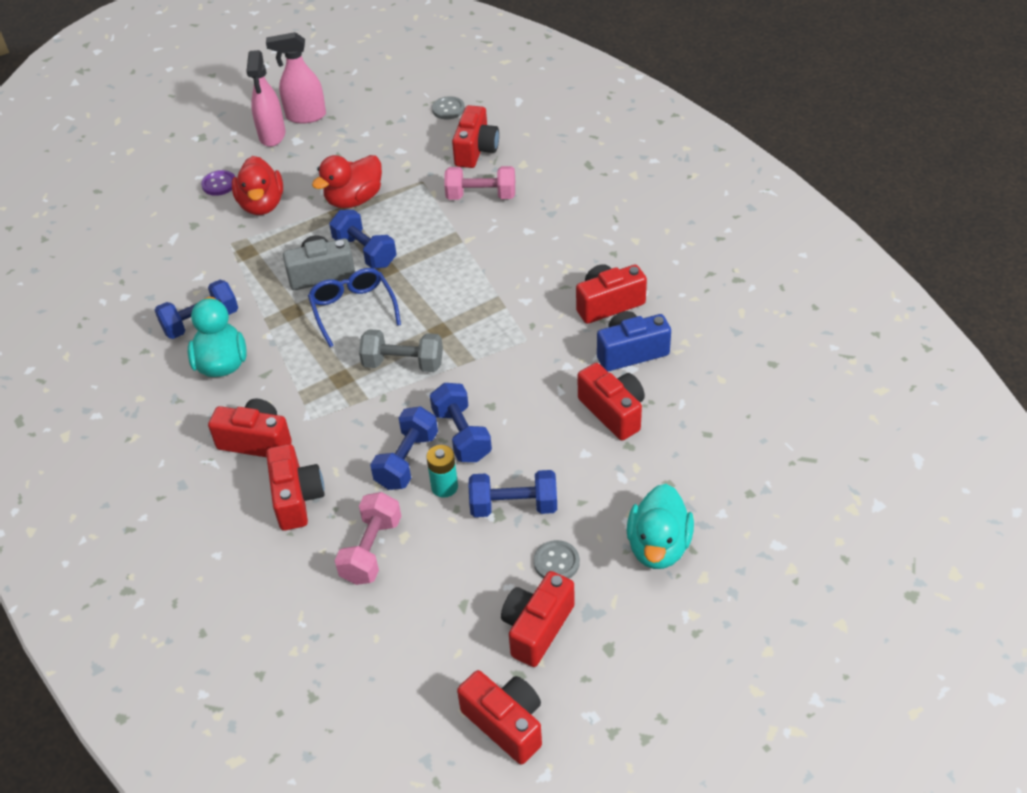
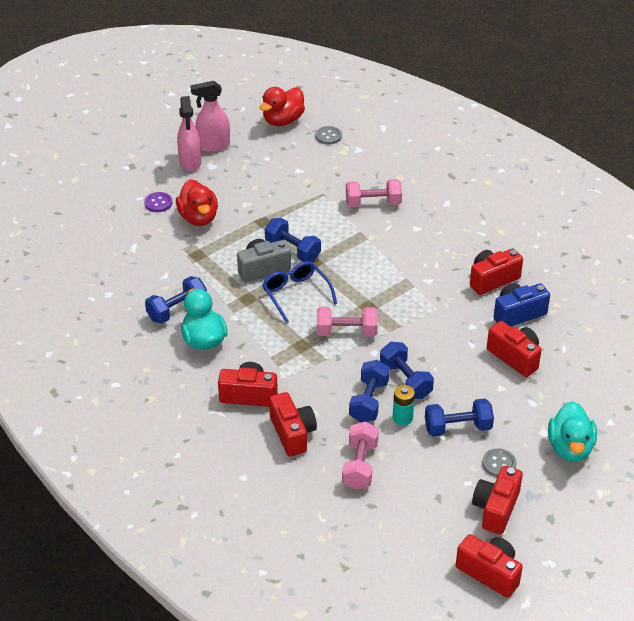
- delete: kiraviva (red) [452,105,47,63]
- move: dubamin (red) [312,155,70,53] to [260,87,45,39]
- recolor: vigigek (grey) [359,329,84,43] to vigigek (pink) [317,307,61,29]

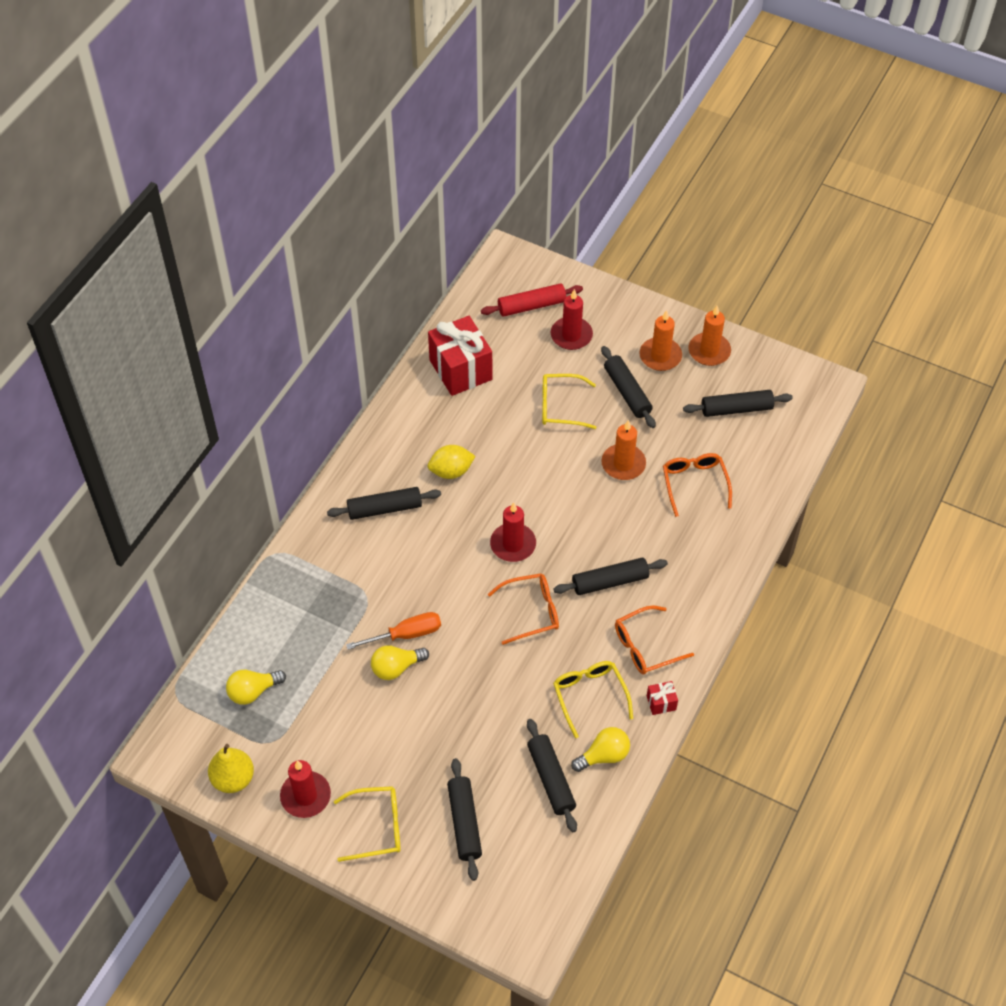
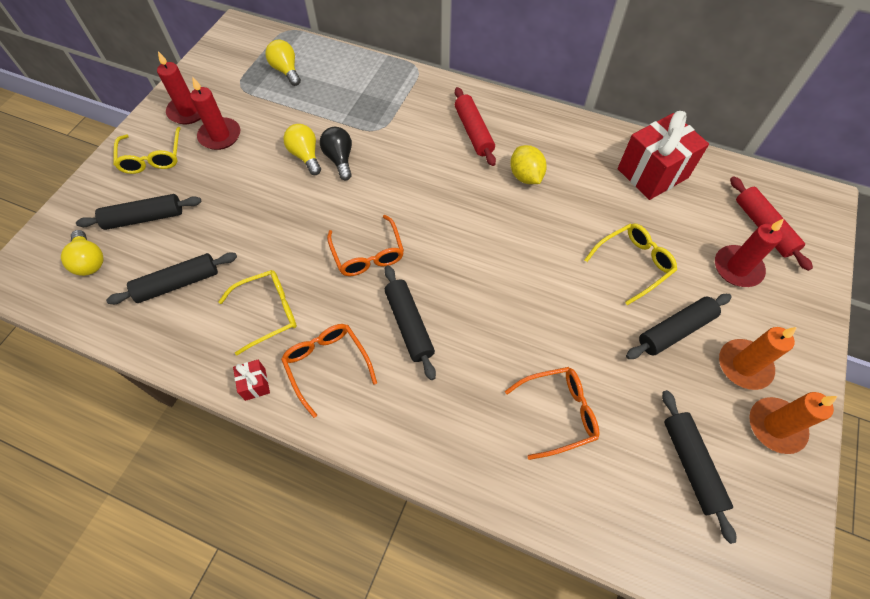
- delete: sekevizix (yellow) [208,744,46,49]
- delete: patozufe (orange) [601,420,45,60]
- move: patozufe (red) [490,502,46,60] to [190,77,50,73]
- move: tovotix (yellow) [571,727,59,45] to [61,230,42,46]
- replace: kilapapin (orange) [346,612,95,38] to tovotix (black) [320,127,32,54]
- recolor: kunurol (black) [327,487,114,33] to kunurol (red) [455,87,41,79]
- rotate: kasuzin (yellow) [542,374,54,55] = [584,223,93,82] 60 degrees clockwise

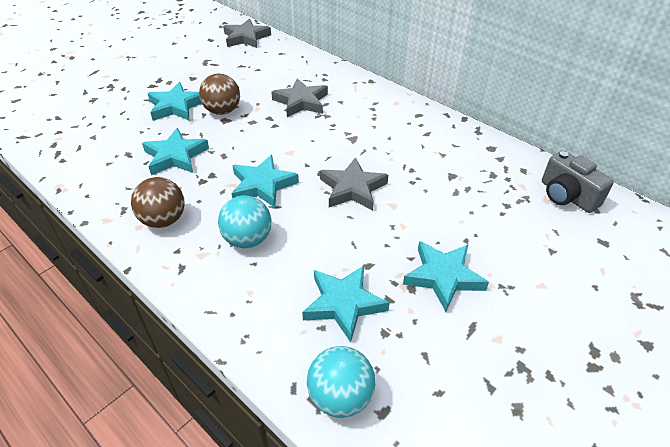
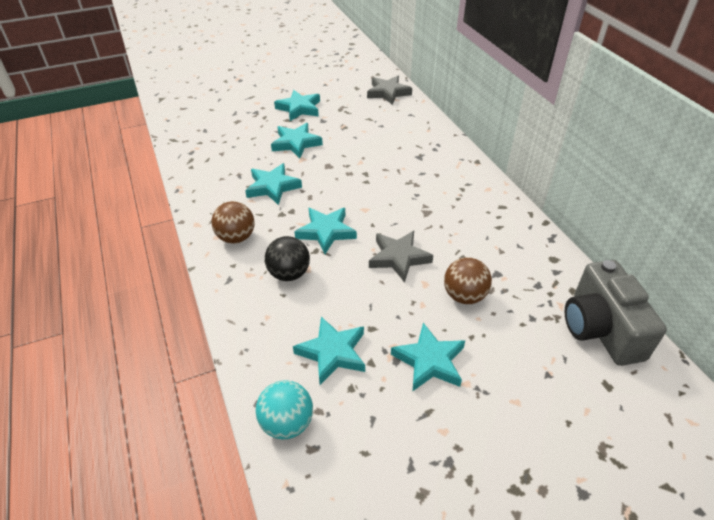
- delete: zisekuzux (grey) [271,78,57,39]
- insert: zisekuzux (turquoise) [274,90,46,31]
- move: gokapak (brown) [199,74,41,41] to [444,257,48,47]
- recolor: gokapak (turquoise) [218,195,53,53] to gokapak (black) [265,236,45,45]
- resize: kiraviva (grey) [542,151,72,62] = [565,260,102,106] x1.50

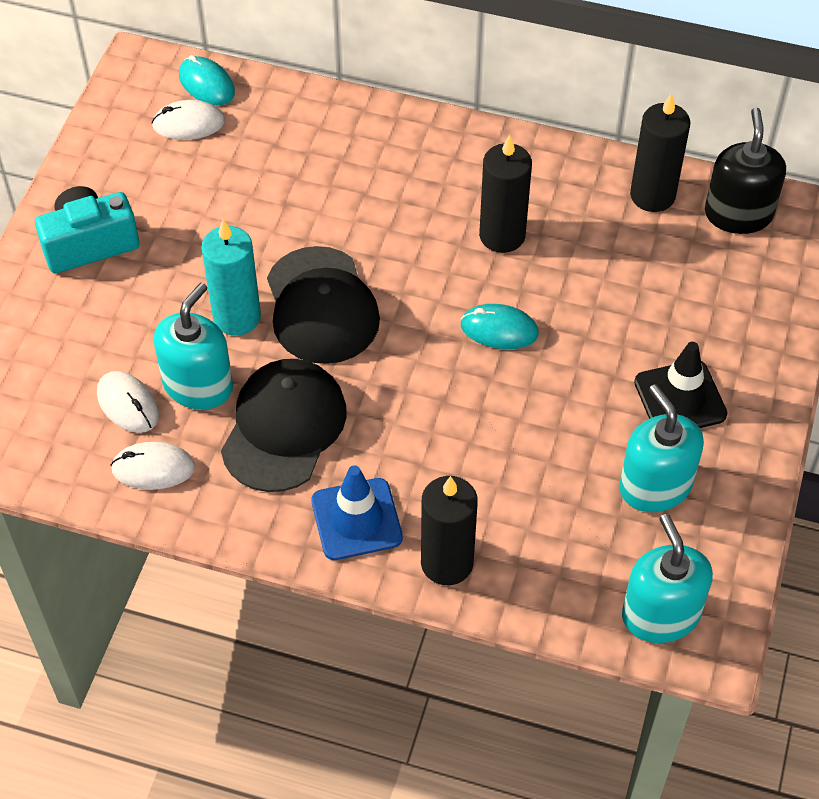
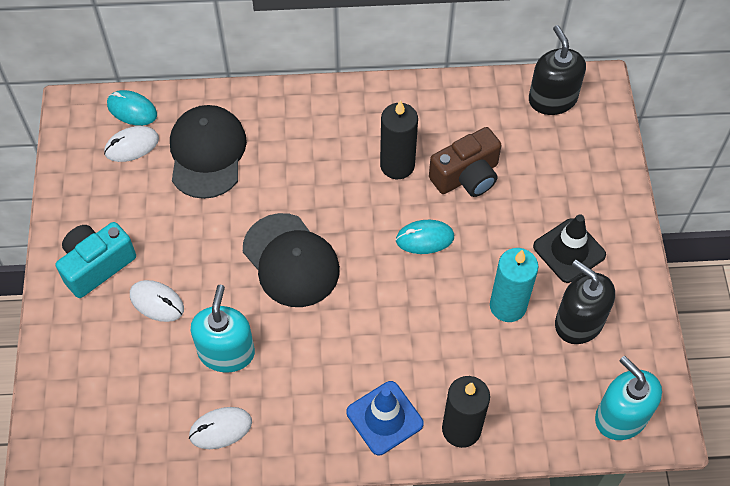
- delete: patozufe (black) [630,93,60,119]
- insert: kiraviva (brown) [429,127,73,70]
- move: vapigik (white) [97,371,62,62] to [130,280,54,42]
- move: patozufe (turquoise) [201,219,60,117] to [490,248,48,74]
- move: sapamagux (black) [221,359,126,133] to [170,105,77,94]
- recolor: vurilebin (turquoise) [619,384,85,128] to vurilebin (black) [555,260,60,84]

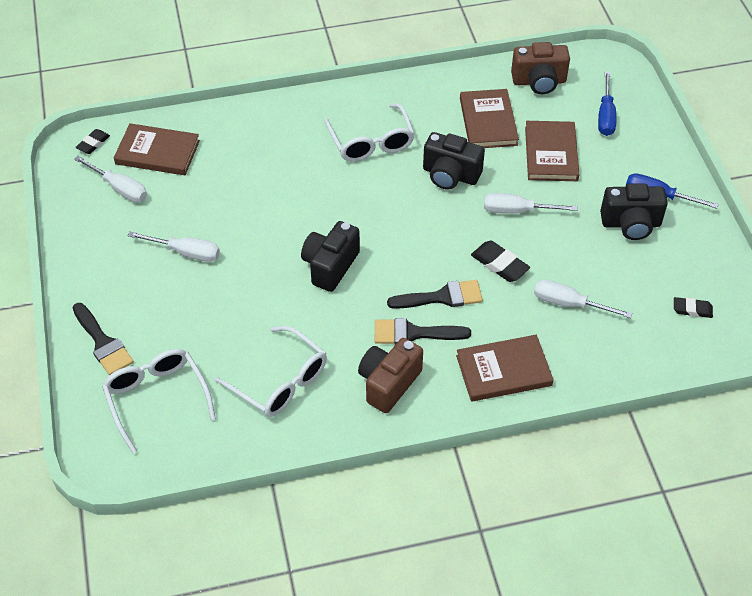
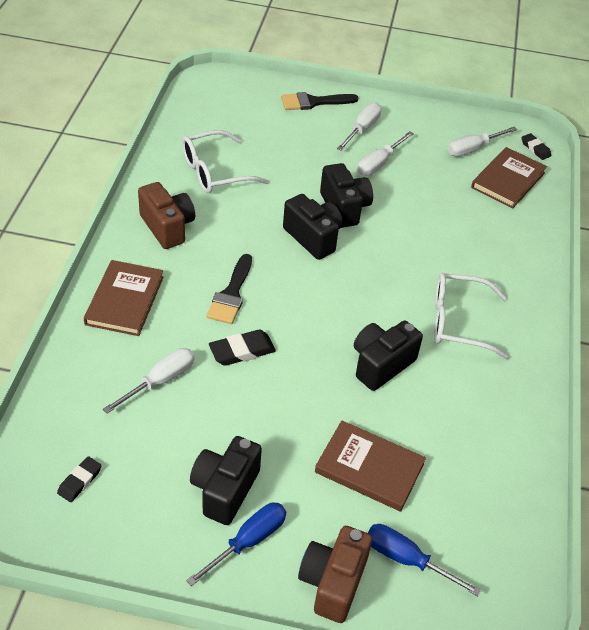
- delete: kasuzin (white) [102,349,114,105]
- delete: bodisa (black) [375,318,96,27]
- delete: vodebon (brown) [460,89,59,59]
- insert: kiraviva (black) [320,163,53,65]
- move: kilapapin (white) [484,193,93,21] to [337,103,45,48]
- move: kiraviva (brown) [511,42,59,52] to [298,526,74,97]

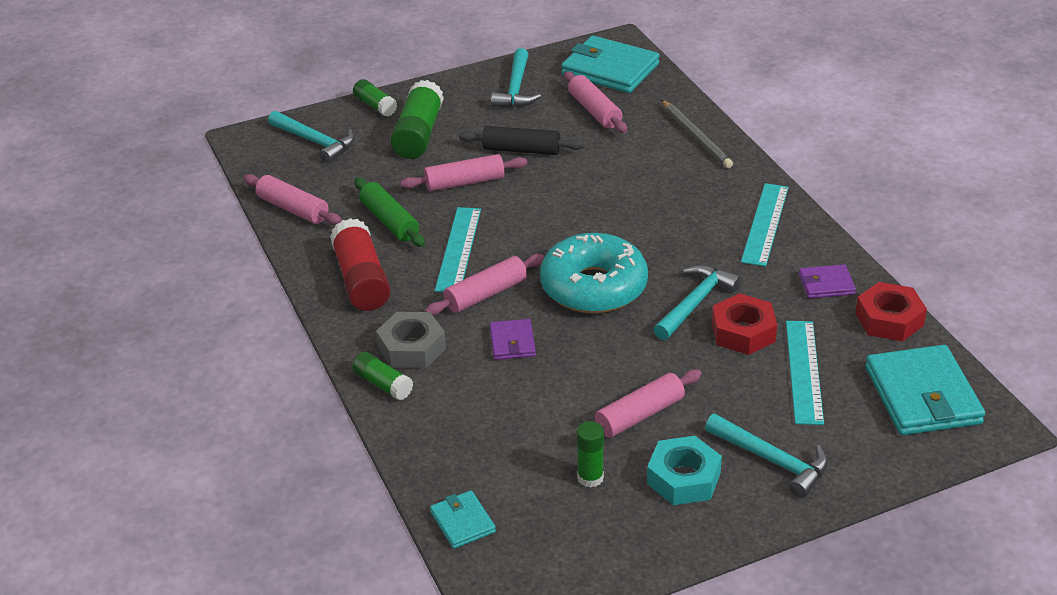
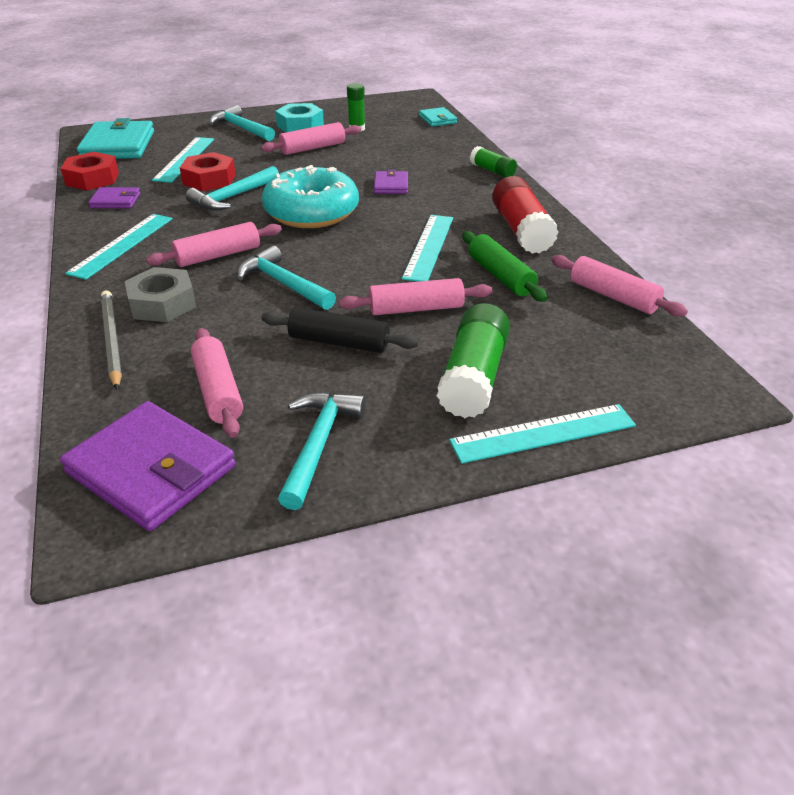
- move: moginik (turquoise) [268,111,87,52] to [237,246,99,64]
- move: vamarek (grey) [376,312,70,56] to [125,267,71,55]
- move: kunurol (pink) [425,254,119,62] to [146,222,136,45]
- replace: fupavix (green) [353,79,44,37] to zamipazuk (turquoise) [449,404,187,60]
- recolor: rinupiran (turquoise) [561,35,98,58] to rinupiran (purple) [60,401,176,130]

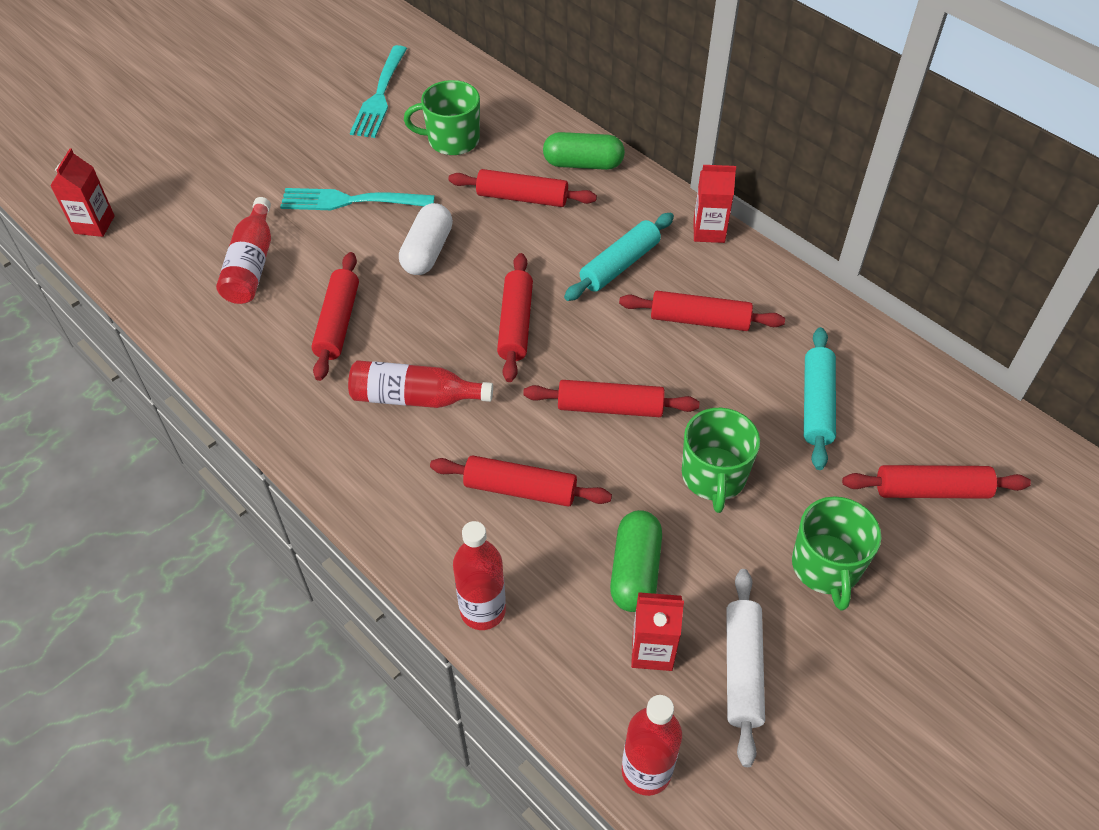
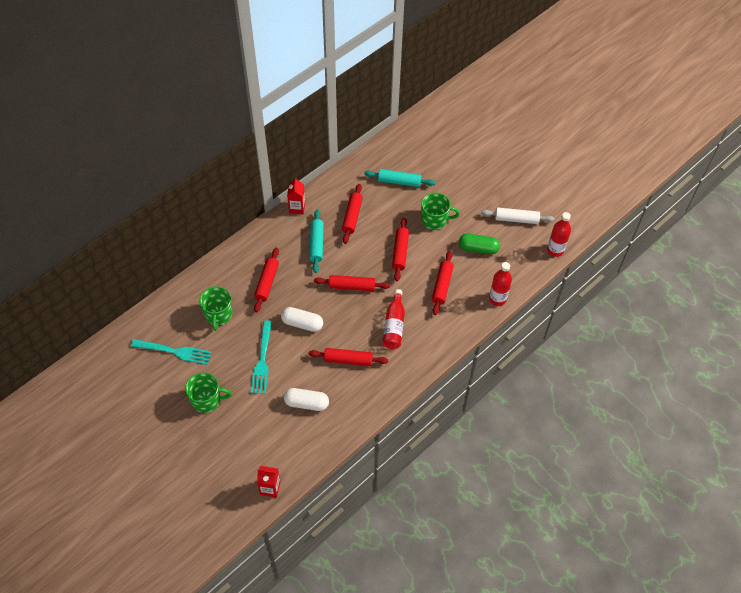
- delete: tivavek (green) [543,132,82,38]
- delete: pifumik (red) [631,592,53,79]
- delete: kunurol (red) [842,465,189,34]
- move: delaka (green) [792,496,89,115] to [185,372,47,41]
- replace: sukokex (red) [216,197,55,107] to tivavek (white) [284,388,45,23]
- rotate: kunurol (turquoise) [564,213,110,88] = [309,210,15,63] 45 degrees clockwise

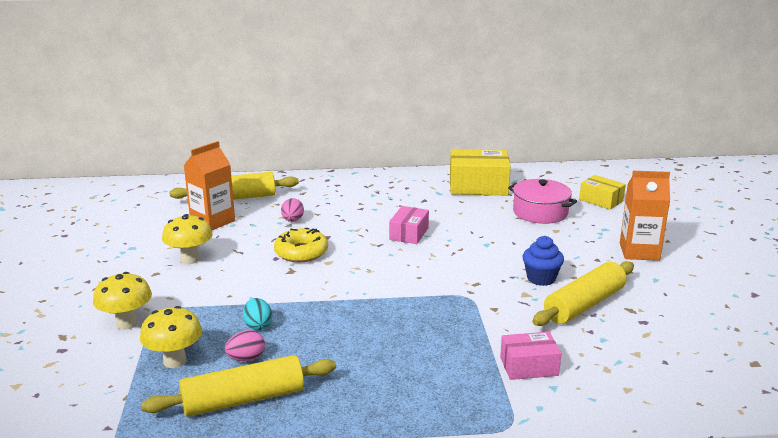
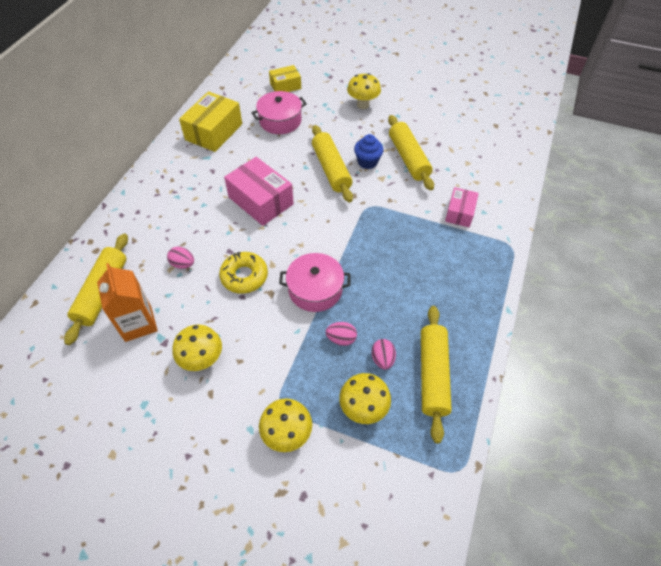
- insert: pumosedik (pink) [279,253,72,59]
- insert: kunurol (yellow) [312,125,41,78]
- replace: pifumik (orange) [620,171,50,90] to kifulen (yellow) [347,73,34,36]
- recolor: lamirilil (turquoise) [243,298,29,32] to lamirilil (pink) [326,322,31,24]
- resize: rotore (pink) [389,206,40,38] = [224,157,70,69] x1.68

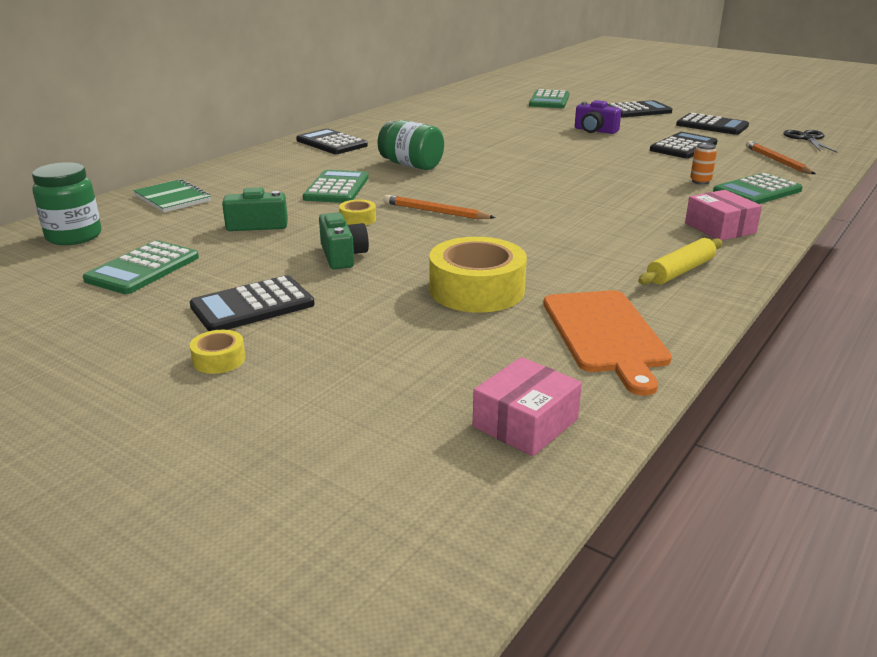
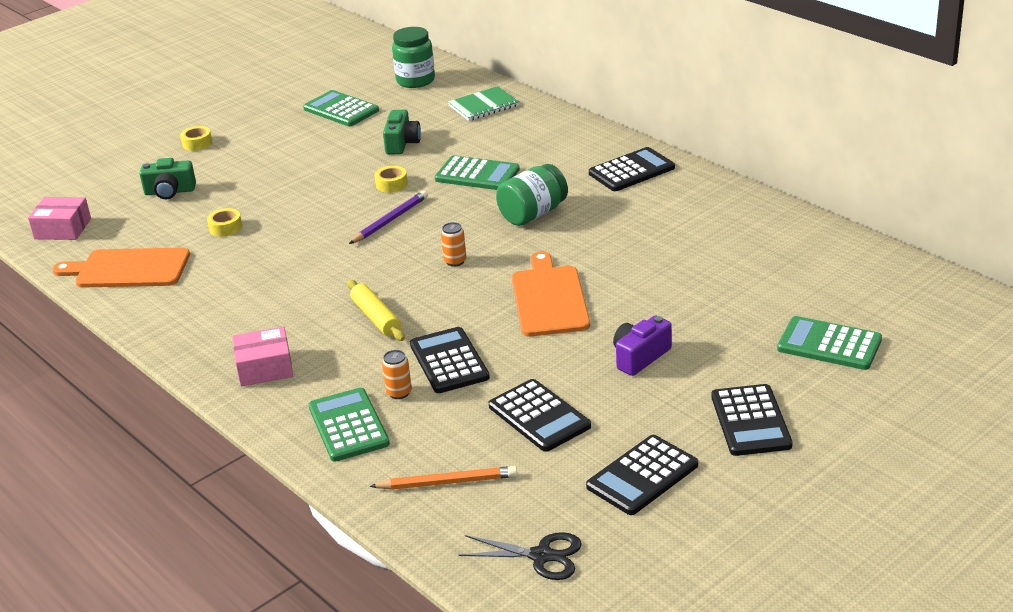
- insert: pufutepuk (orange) [441,222,25,45]
- insert: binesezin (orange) [512,251,78,86]
- move: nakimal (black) [189,275,126,56] to [410,327,80,66]
- move: kiraviva (green) [319,213,50,56] to [139,158,57,41]
- move: kunurol (yellow) [638,238,84,47] to [347,280,58,61]
- recolor: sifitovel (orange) [383,195,113,24] to sifitovel (purple) [349,191,79,53]
- rotate: rotore (pink) [473,357,109,99] = [28,197,63,43] 45 degrees counterclockwise
- resize: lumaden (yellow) [429,237,98,76] = [207,208,35,29] x0.46

